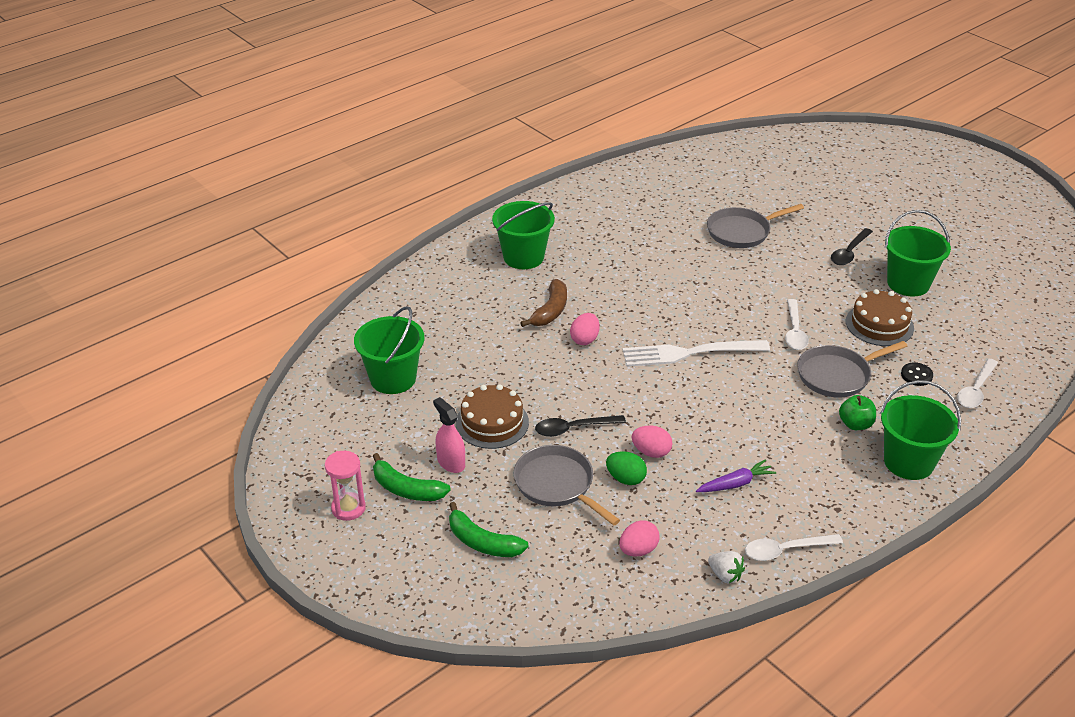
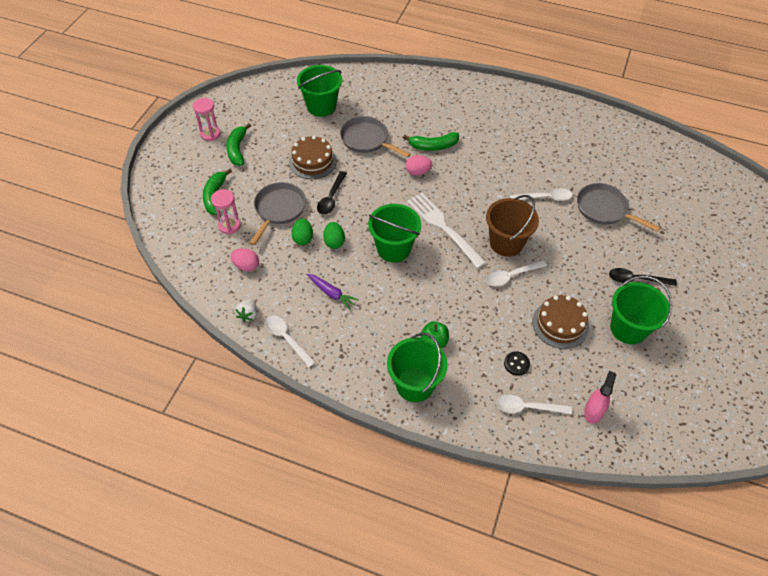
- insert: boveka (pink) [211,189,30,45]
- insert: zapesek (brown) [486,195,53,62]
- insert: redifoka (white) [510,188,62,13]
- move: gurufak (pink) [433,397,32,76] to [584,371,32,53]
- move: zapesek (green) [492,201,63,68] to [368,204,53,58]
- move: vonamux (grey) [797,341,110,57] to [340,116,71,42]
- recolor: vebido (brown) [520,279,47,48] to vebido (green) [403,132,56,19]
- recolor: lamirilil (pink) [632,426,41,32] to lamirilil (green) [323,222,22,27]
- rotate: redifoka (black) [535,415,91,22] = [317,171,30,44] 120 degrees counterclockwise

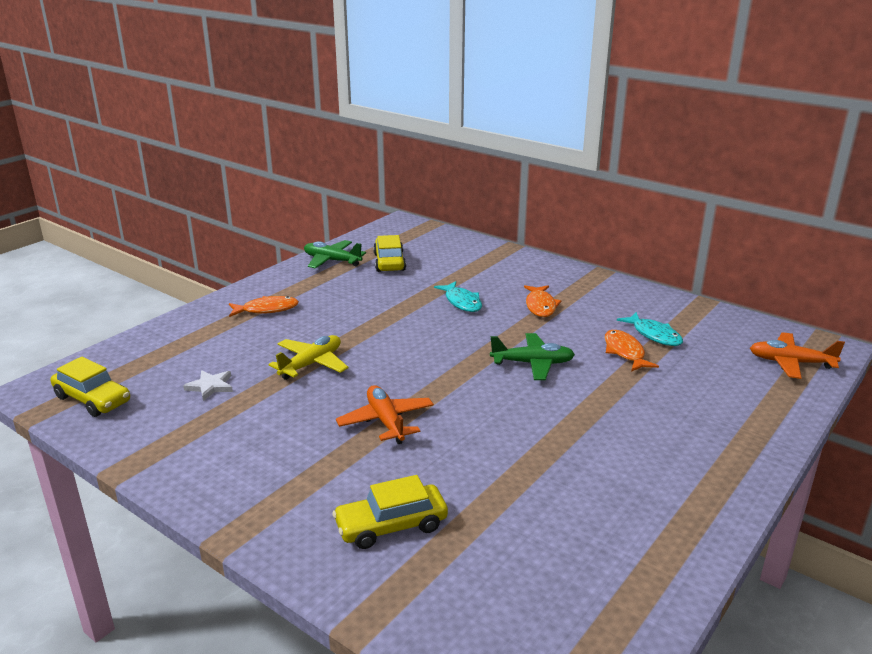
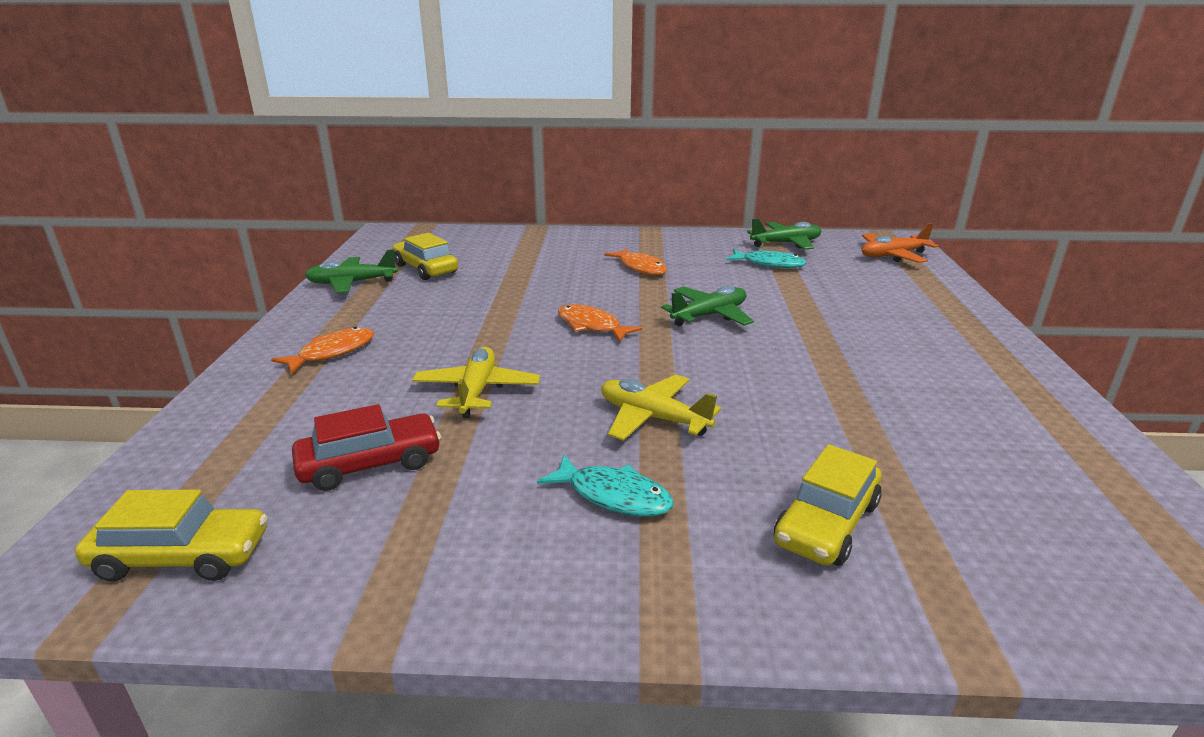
- insert: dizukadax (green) [747,219,74,31]
- move: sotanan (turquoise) [434,281,48,31] to [537,455,137,62]
- move: sotanan (orange) [605,330,54,42] to [558,304,85,38]
- replace: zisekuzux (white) [183,370,50,31] to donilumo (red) [292,404,149,87]
- recolor: dizukadax (orange) [336,385,98,59] to dizukadax (yellow) [601,375,120,66]

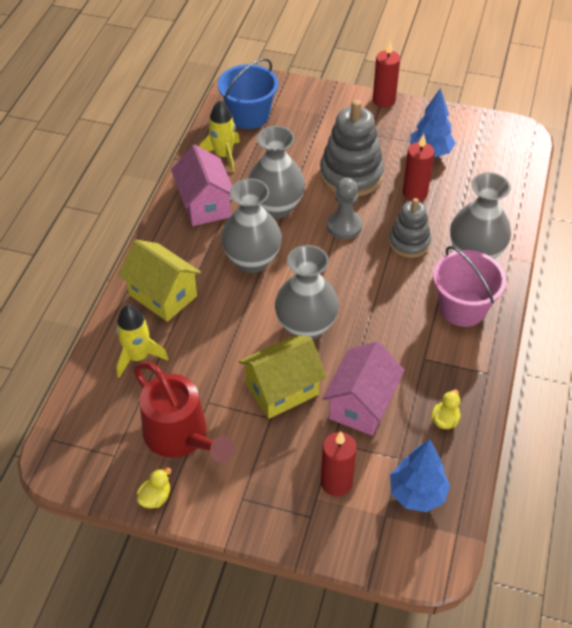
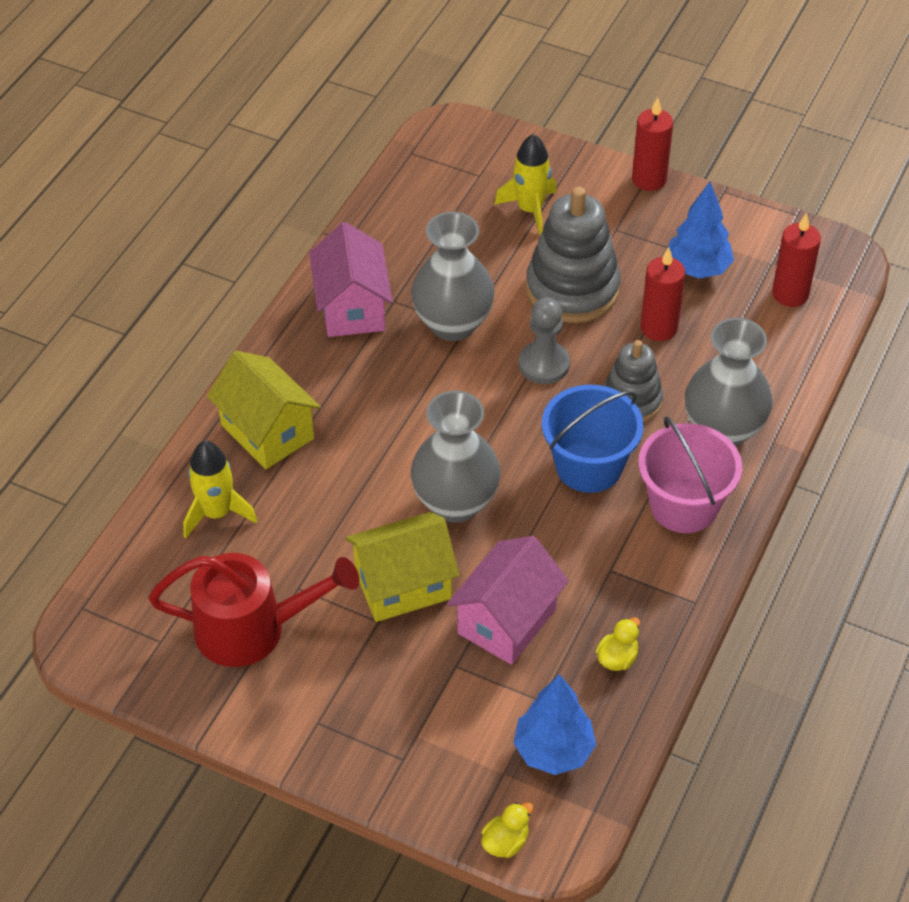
- delete: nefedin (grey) [221,178,61,95]
- move: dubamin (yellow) [137,467,34,42] to [481,802,53,56]
- move: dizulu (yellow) [199,100,41,72] to [494,134,63,101]
- move: zapesek (blue) [218,58,60,71] to [542,385,102,108]
- move: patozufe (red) [321,432,36,64] to [772,213,49,94]
- rotate: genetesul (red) [134,362,101,101] = [149,553,210,114] 60 degrees counterclockwise

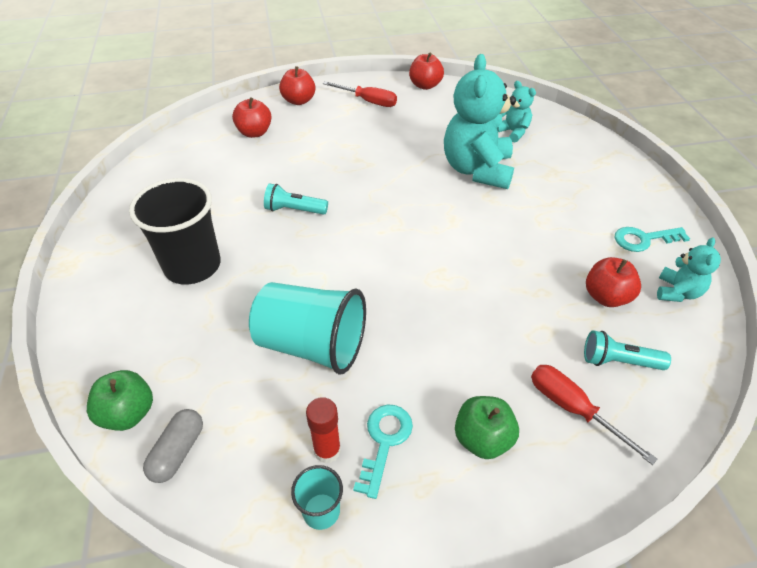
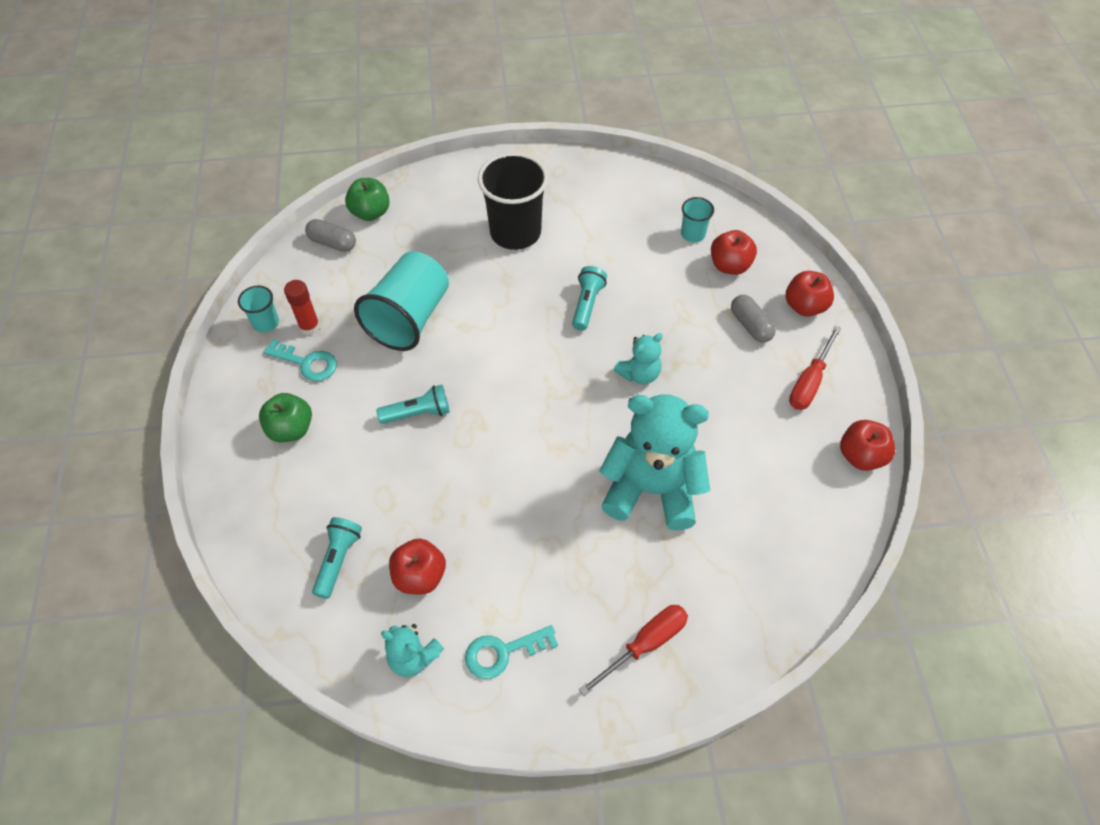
- insert: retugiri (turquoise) [376,385,74,39]
- insert: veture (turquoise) [681,197,33,45]
- insert: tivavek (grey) [731,295,45,47]
- move: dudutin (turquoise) [497,81,39,62] to [614,333,49,51]
- move: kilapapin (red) [531,365,126,100] to [579,605,109,91]
- rotate: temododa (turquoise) [615,227,75,25] = [465,625,93,54] 105 degrees counterclockwise

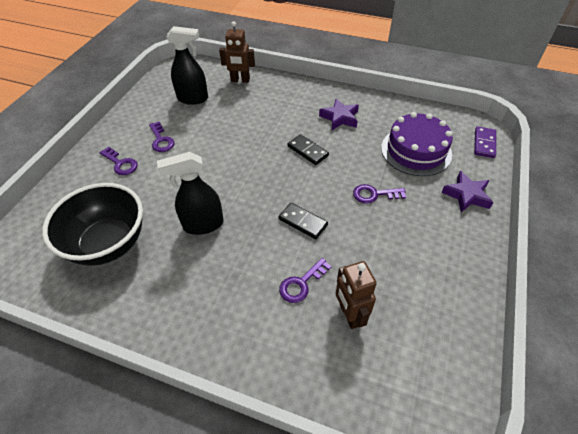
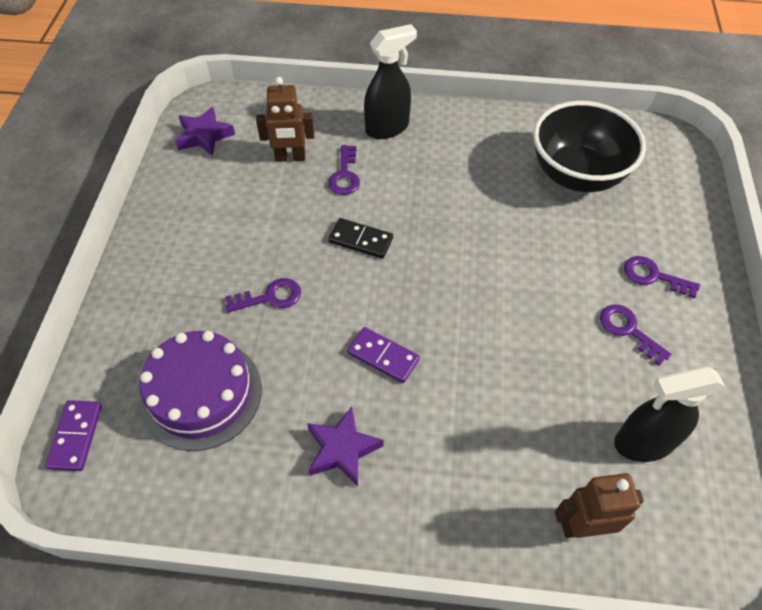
- move: gurufak (black) [157,152,67,83] to [364,24,53,115]
- move: zisekuzux (purple) [441,171,53,42] to [175,107,60,49]
- recolor: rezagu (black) [288,134,41,31] to rezagu (purple) [347,327,73,56]
- rotate: temododa (purple) [279,258,53,45] = [328,145,32,50] 150 degrees clockwise
- rotate: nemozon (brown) [336,261,41,68] = [256,77,58,85] 120 degrees clockwise

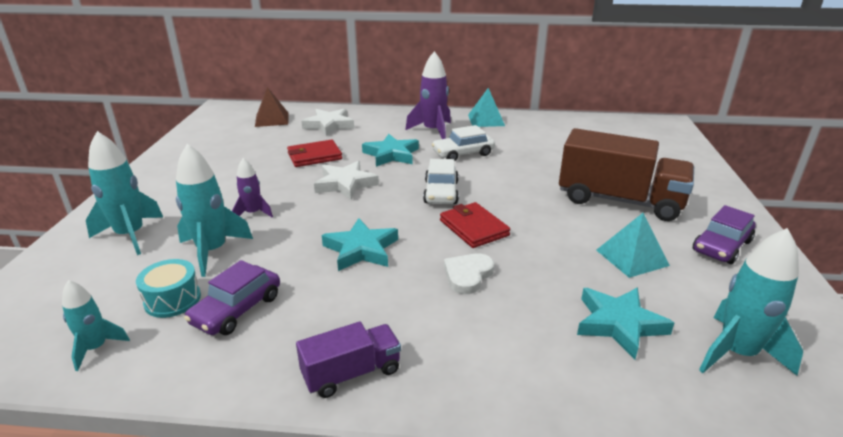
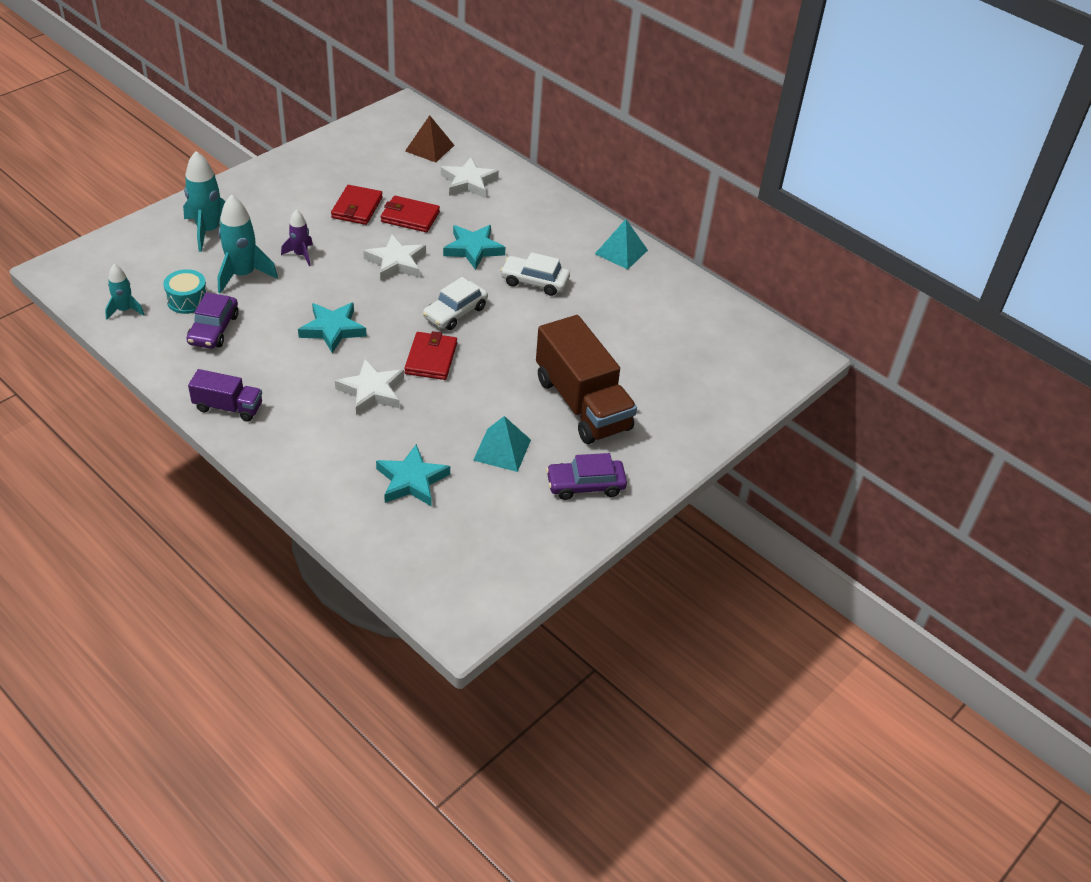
- delete: dizulu (purple) [405,51,46,88]
- delete: dizulu (turquoise) [699,228,104,148]
- insert: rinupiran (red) [331,185,52,40]
- replace: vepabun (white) [444,253,50,41] to zisekuzux (white) [335,359,69,56]
- rotate: donilumo (purple) [184,260,96,75] = [187,292,52,57] 60 degrees counterclockwise

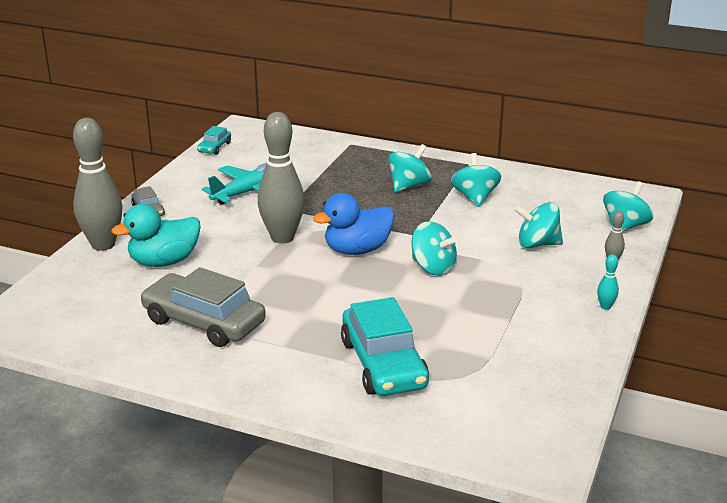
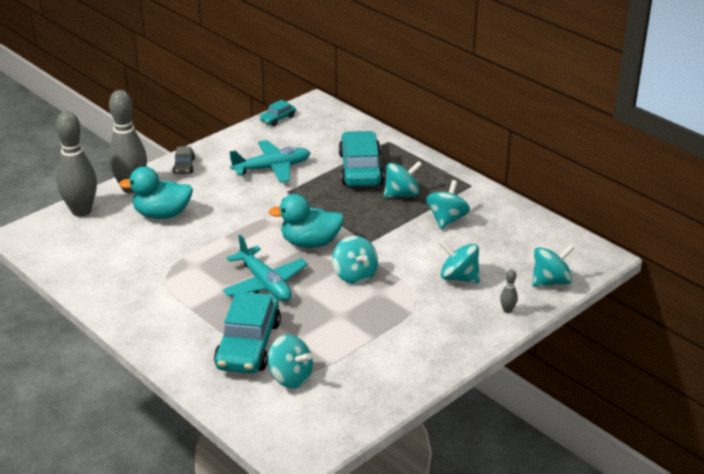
- delete: donilumo (grey) [140,267,126,80]
- delete: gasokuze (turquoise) [597,254,22,56]
- insert: dizukadax (turquoise) [223,234,85,67]
- insert: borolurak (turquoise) [268,335,45,53]
- insert: donilumo (turquoise) [339,131,45,55]
- move: gasokuze (grey) [258,112,47,132] to [56,111,41,106]
- recolor: dubamin (blue) [313,193,82,62] to dubamin (turquoise) [269,194,75,54]

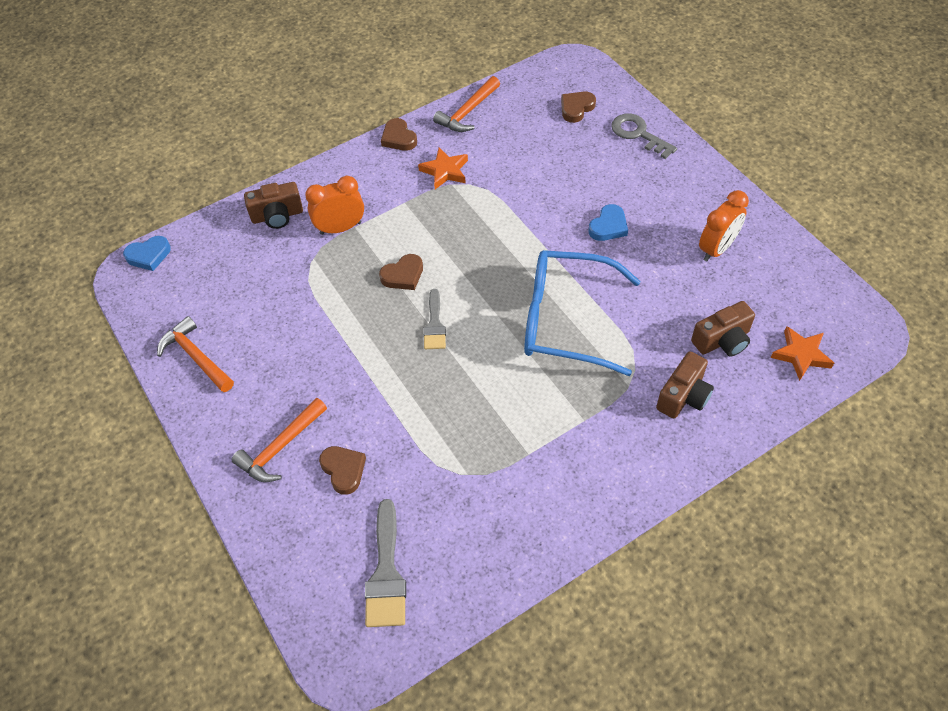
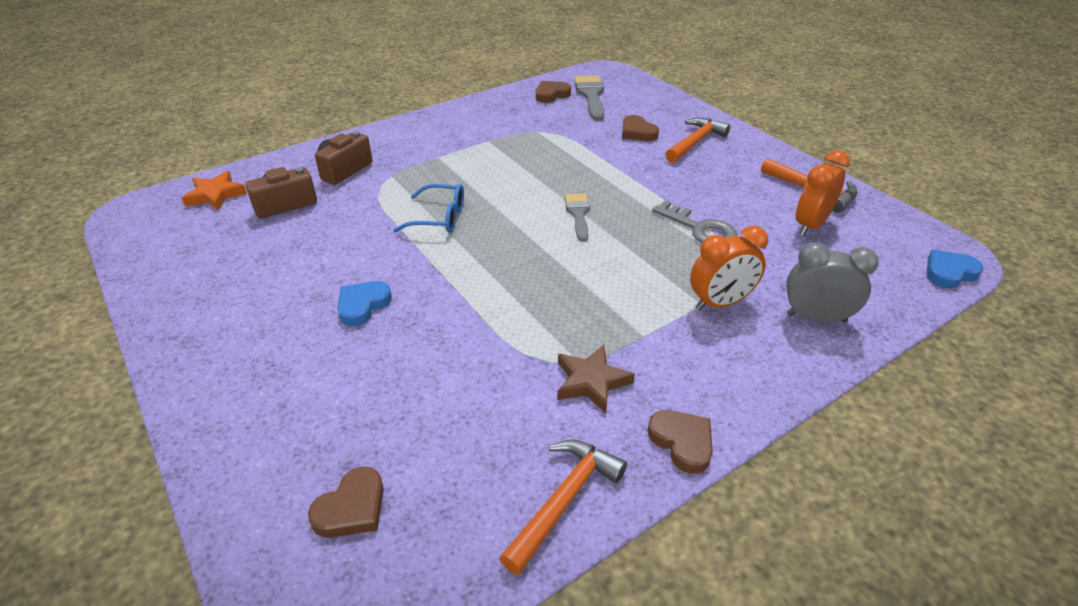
- move: vepabun (brown) [379,254,44,36] to [536,81,35,22]
- move: temododa (grey) [611,113,66,46] to [652,200,85,43]
- move: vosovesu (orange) [699,190,50,72] to [796,150,54,86]
- replace: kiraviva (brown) [244,182,59,47] to vosovesu (grey) [786,242,93,81]
- recolor: zisekuzux (orange) [418,147,50,42] to zisekuzux (brown) [557,345,78,68]
- resize: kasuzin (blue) [524,250,117,126] = [393,184,71,49] x0.52

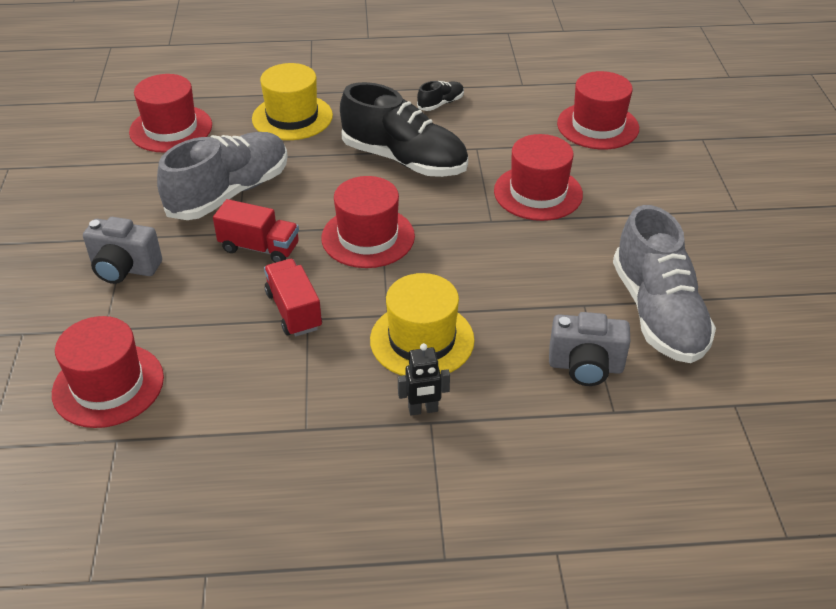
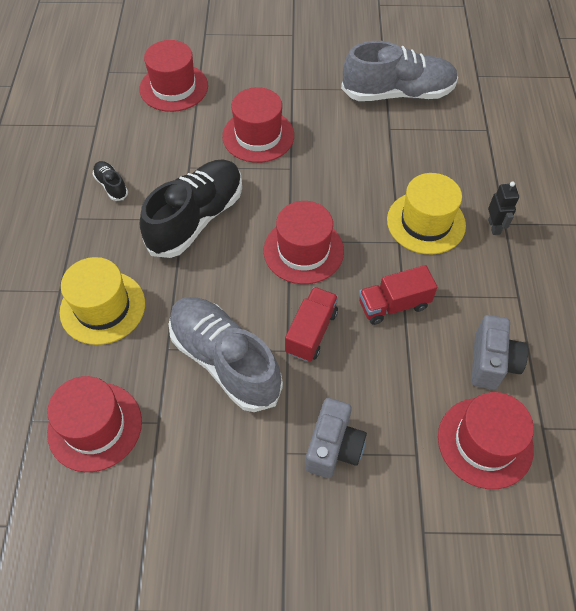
- move: kiraviva (grey) [549,312,81,74] to [471,315,57,74]

